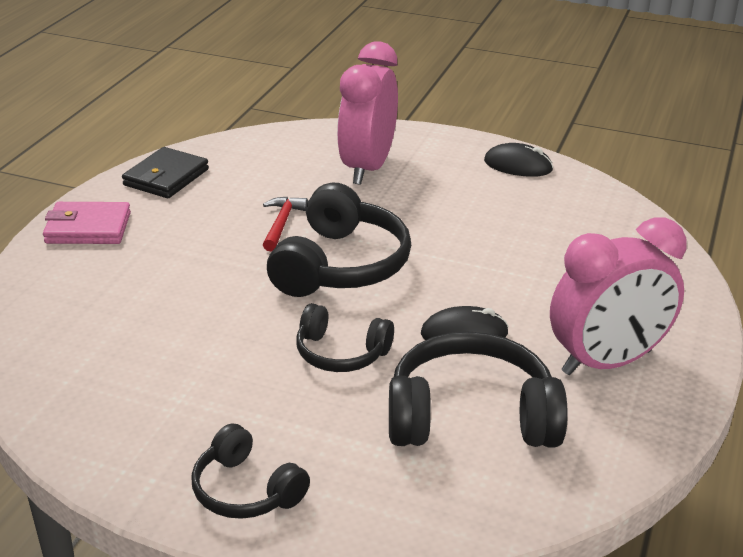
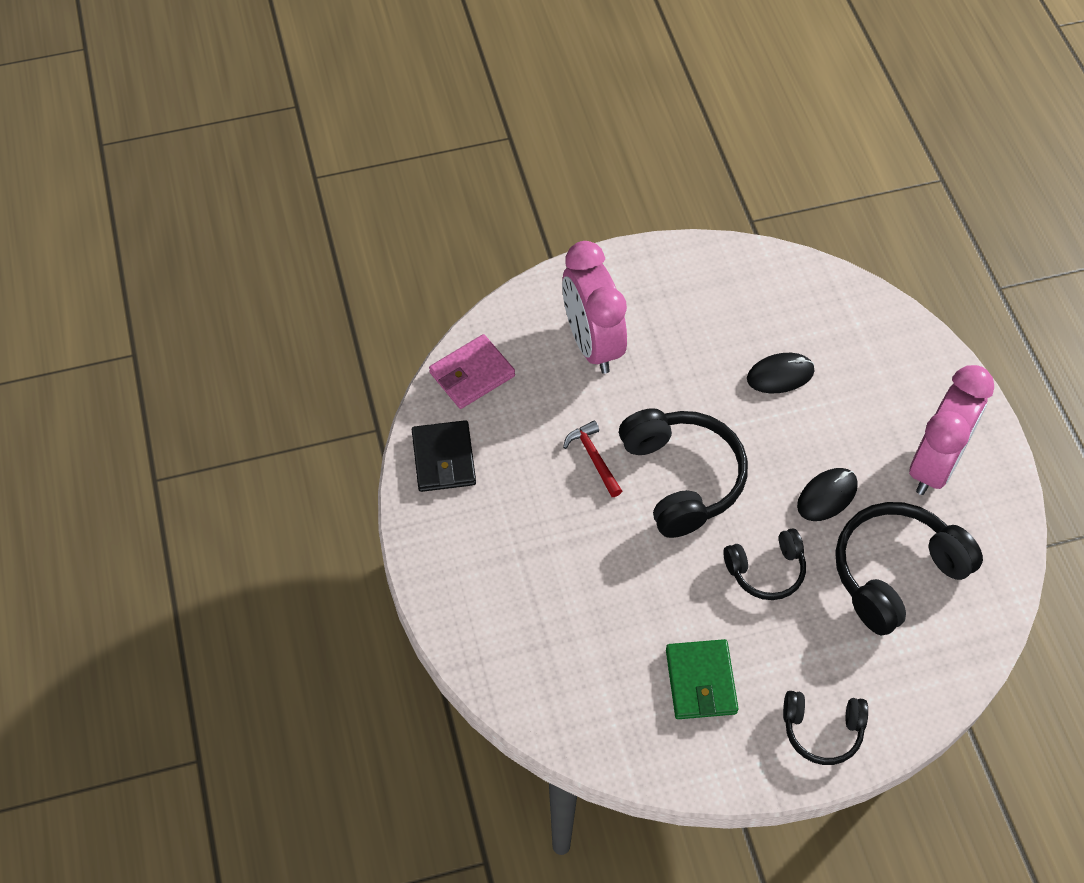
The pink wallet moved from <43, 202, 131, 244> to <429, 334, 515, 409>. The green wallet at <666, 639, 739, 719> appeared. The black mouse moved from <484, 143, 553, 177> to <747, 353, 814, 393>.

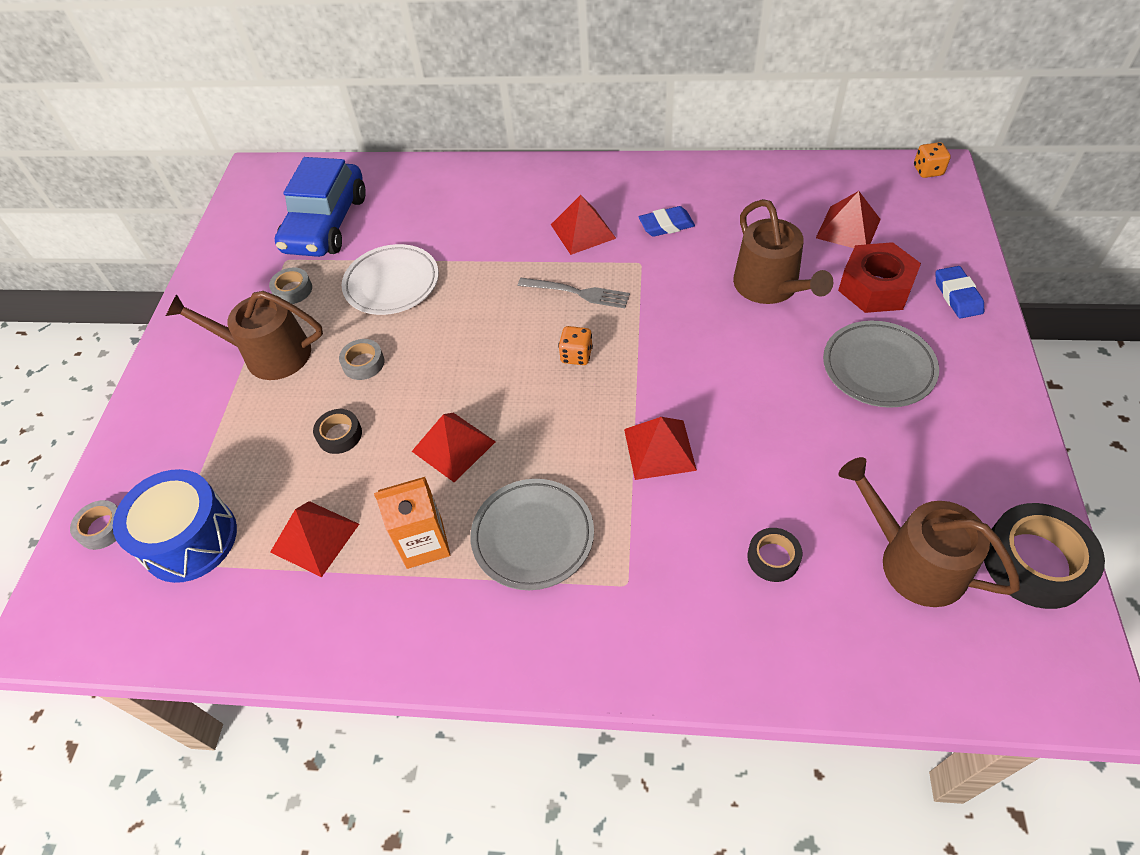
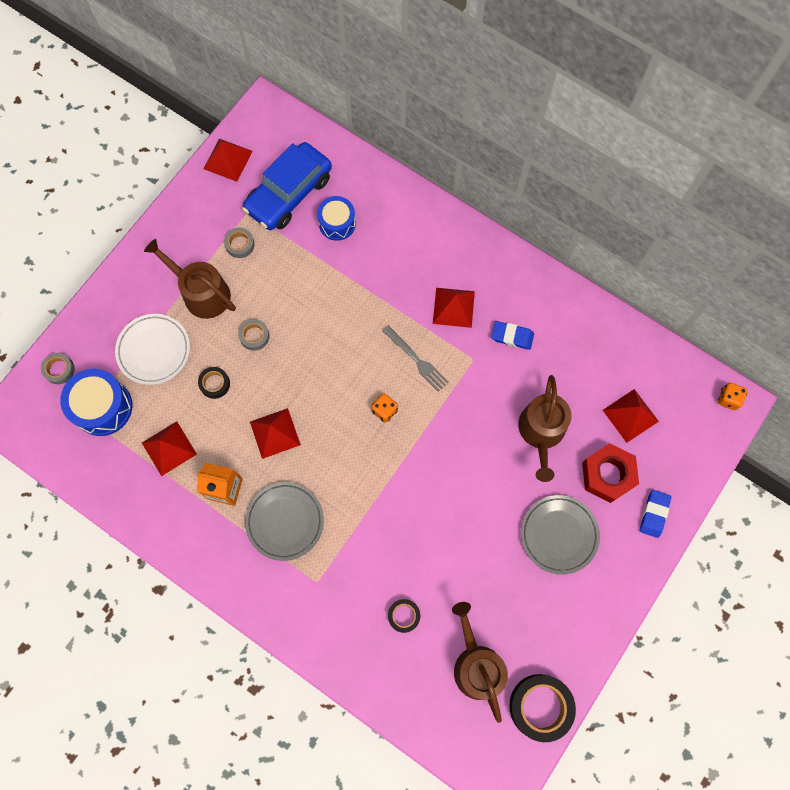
The white plate moved from <342, 244, 439, 315> to <115, 314, 190, 385>. The red pyramid moved from <624, 417, 697, 480> to <204, 139, 253, 182>. The blue drum at <317, 196, 356, 241> appeared.

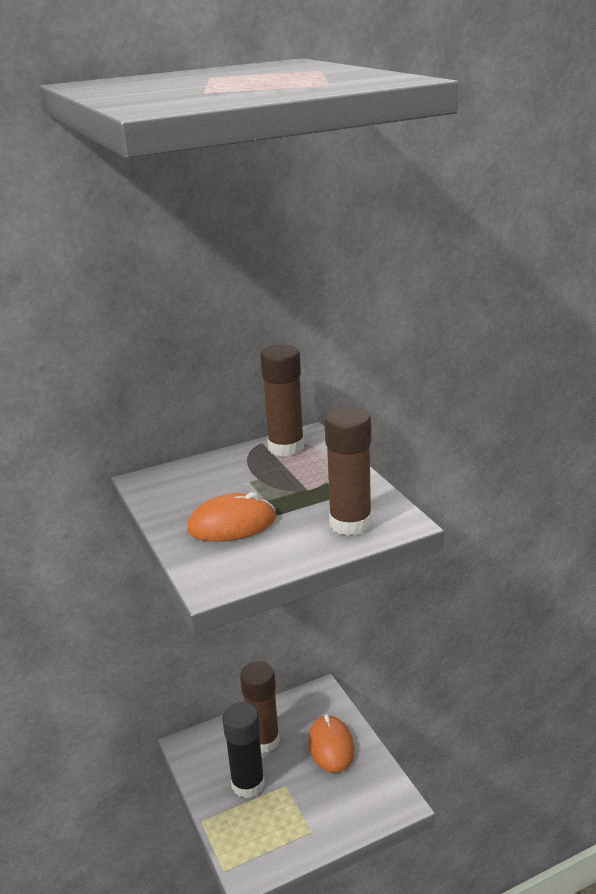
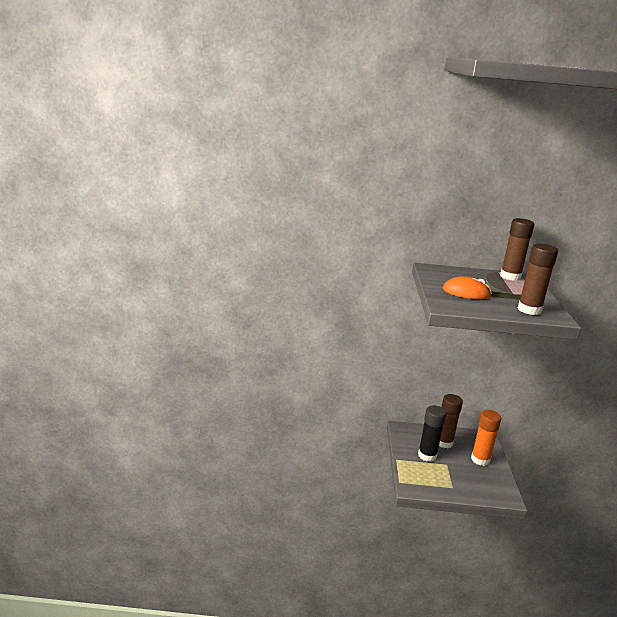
The orange mouse at <308, 714, 355, 773> was replaced by the orange glue stick at <471, 410, 501, 466>.

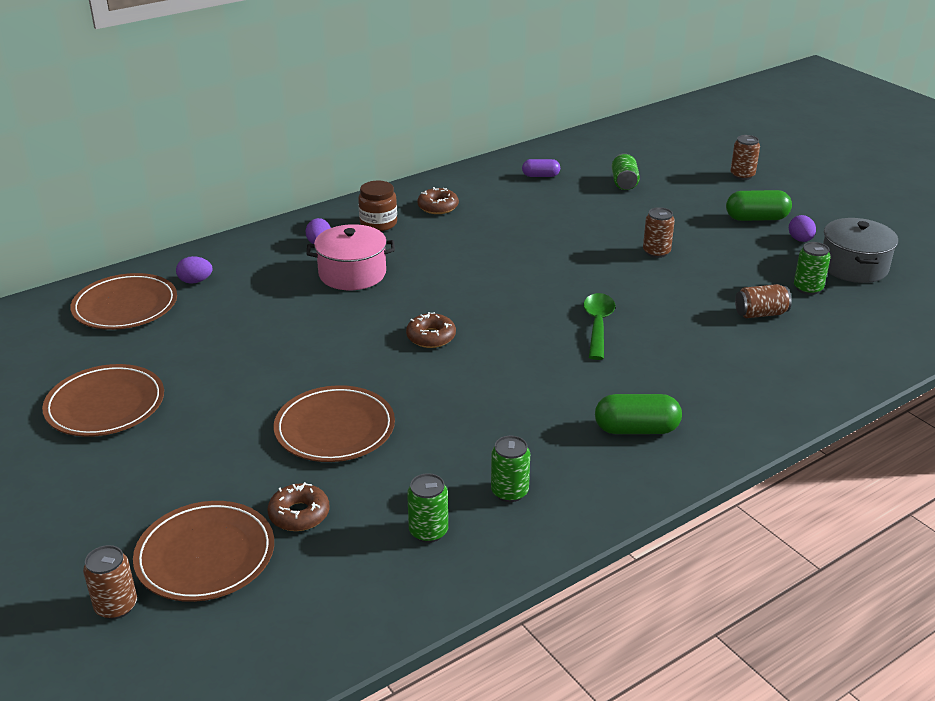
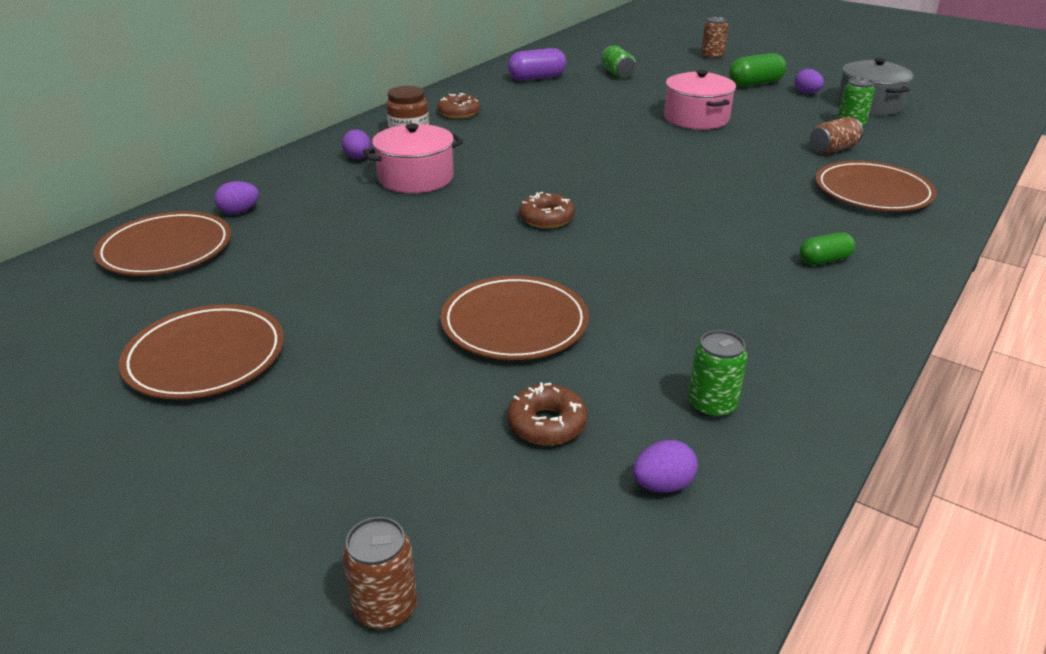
The purple capsule at <522, 159, 560, 177> changed to 1.58 times the size. The purple egg at <633, 440, 698, 493> appeared. The brown can at <643, 207, 675, 258> was replaced by the pink pot at <664, 70, 736, 130>. The green capsule at <595, 394, 682, 434> changed to 0.63 times the size. The brown plate moved from <133, 501, 274, 602> to <816, 161, 937, 211>. The green can at <491, 436, 530, 502> disappeared. The green spoon at <583, 293, 615, 360> disappeared.

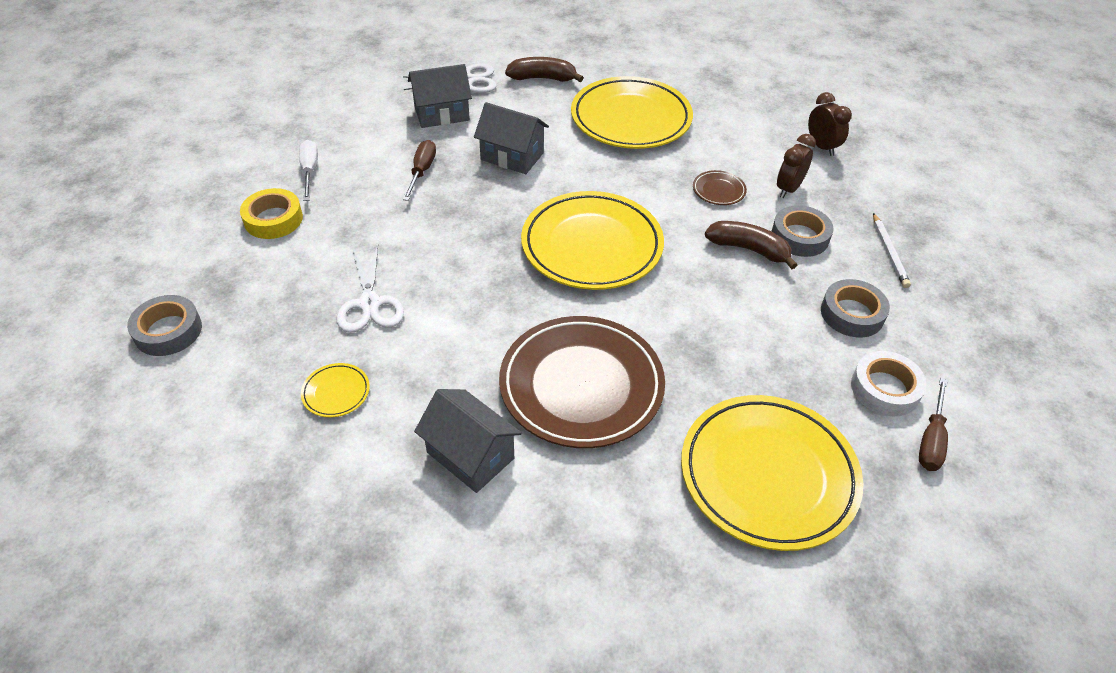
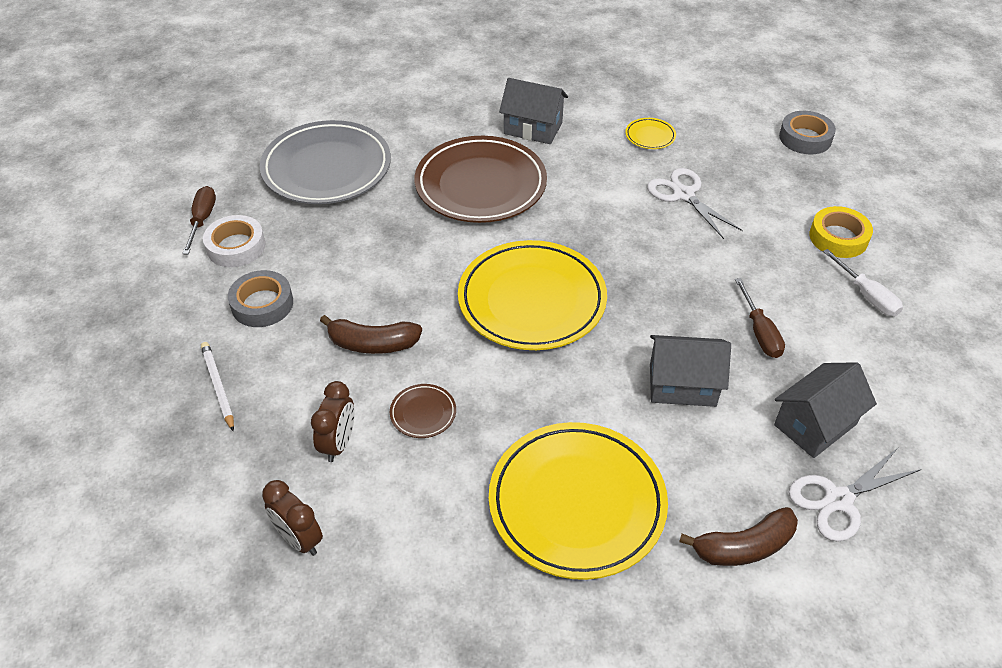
The yellow plate at <681, 395, 863, 551> became the grey plate at <259, 120, 391, 204>. The grey tape at <771, 205, 834, 257> disappeared.

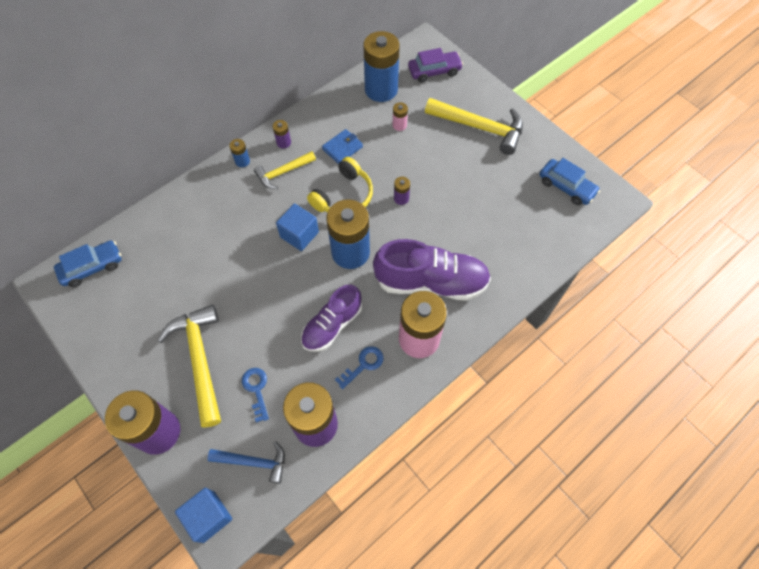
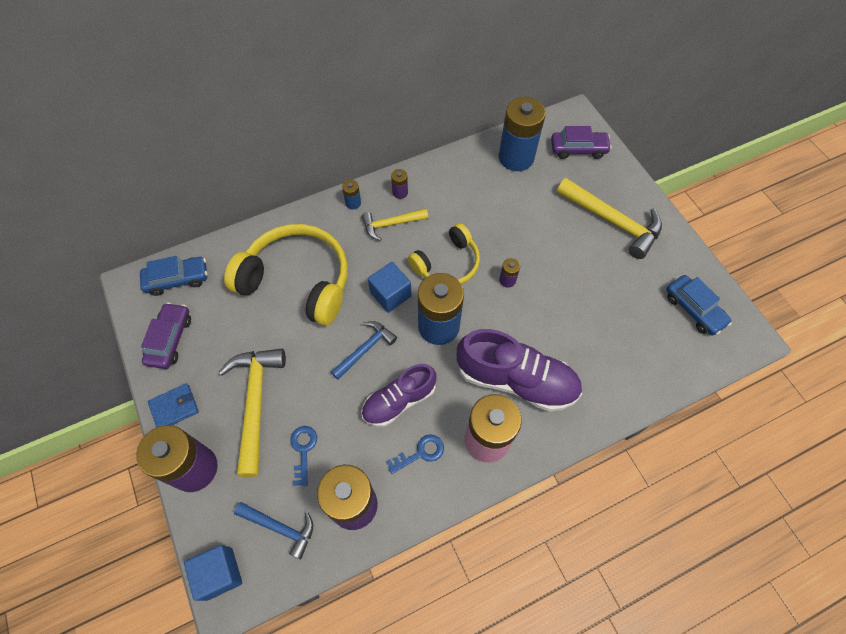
The purple car at <141, 302, 191, 369> appeared. The blue wallet moved from <322, 129, 363, 164> to <148, 383, 199, 428>. The yellow headphones at <224, 224, 348, 326> appeared. The blue hammer at <331, 321, 397, 380> appeared. The pink battery at <392, 102, 408, 131> disappeared.

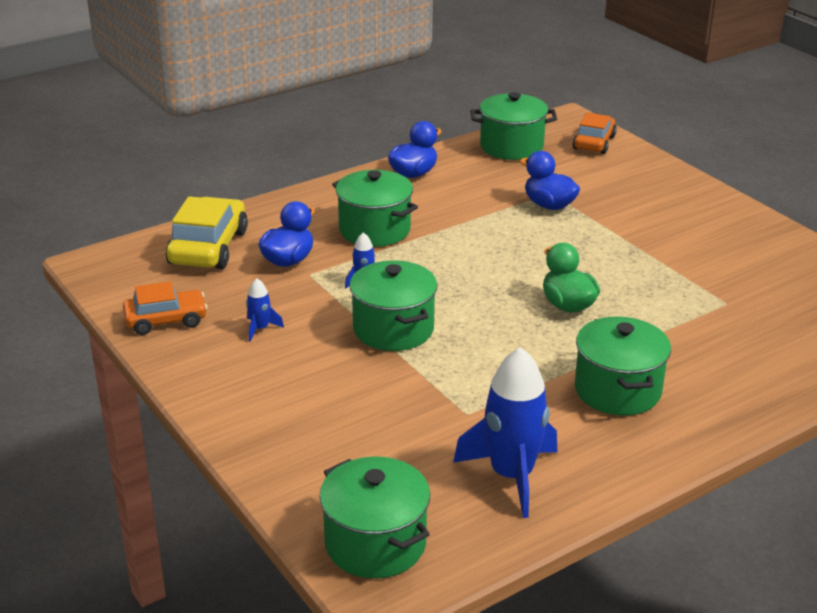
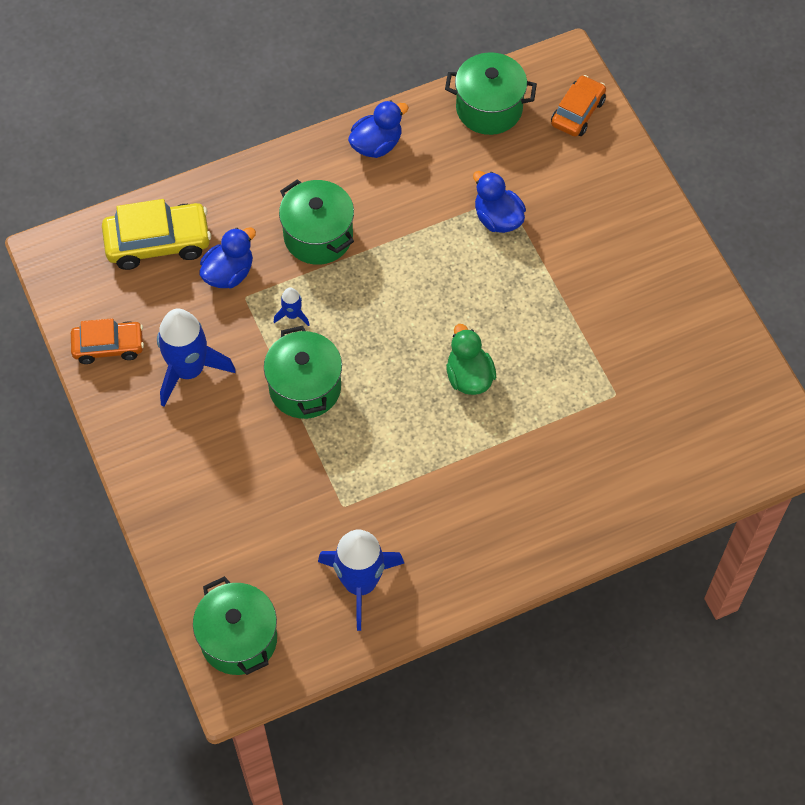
The yellow car at <166, 196, 248, 269> turned 60 degrees clockwise. The blue rocket at <246, 278, 284, 342> changed to 2.24 times the size. The green pot at <575, 317, 671, 416> disappeared.

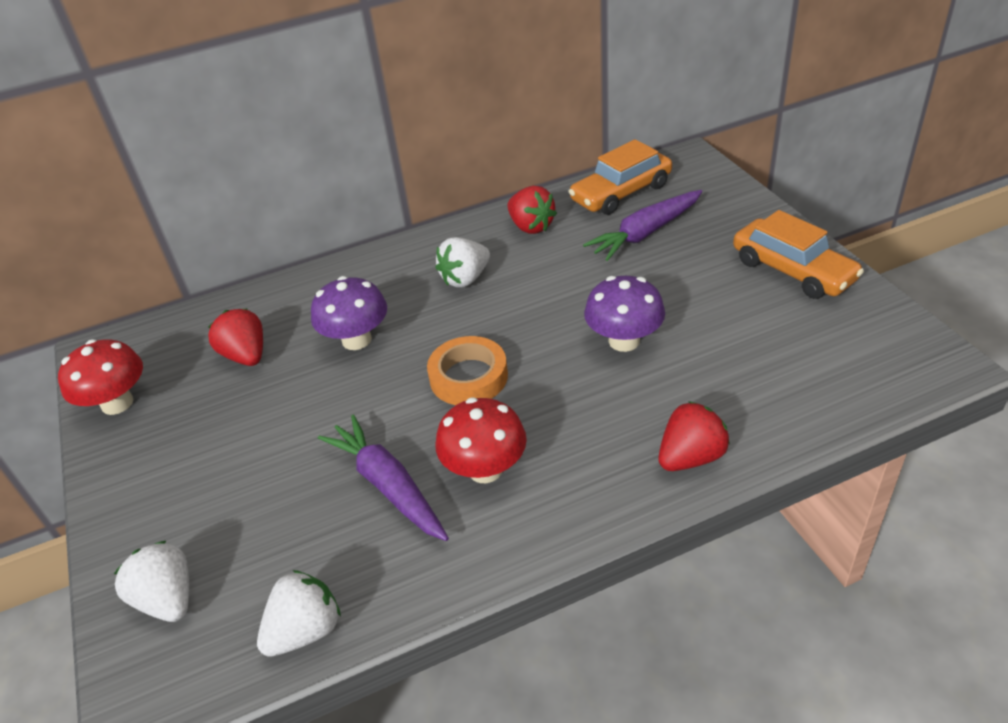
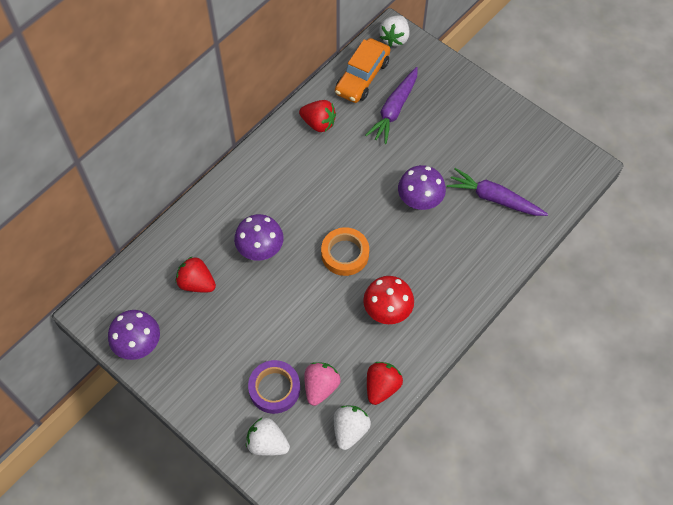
The red mushroom at <58, 339, 143, 415> became the purple mushroom at <108, 310, 160, 360>. The purple tape at <248, 360, 300, 414> appeared. The pink strawberry at <304, 362, 341, 406> appeared. The red strawberry moved from <658, 401, 730, 471> to <367, 362, 403, 405>. The white strawberry moved from <436, 237, 490, 288> to <379, 15, 409, 47>. The purple carrot moved from <318, 415, 449, 541> to <447, 168, 548, 216>. The orange car at <733, 210, 864, 299> disappeared.

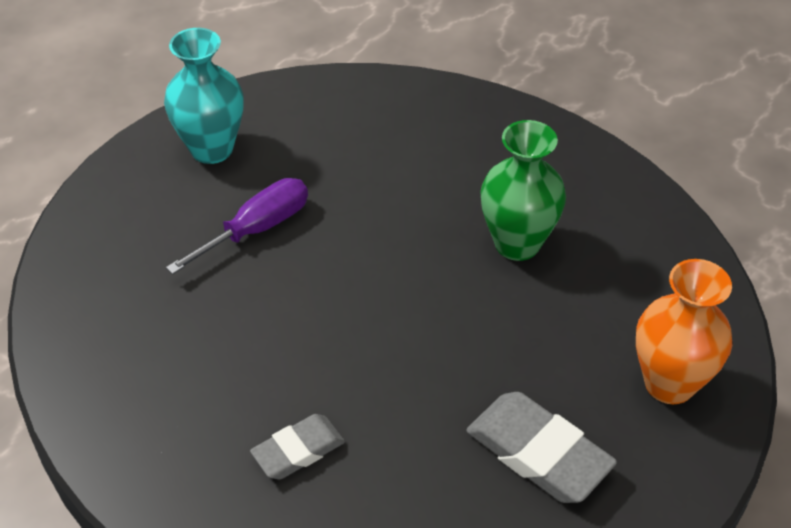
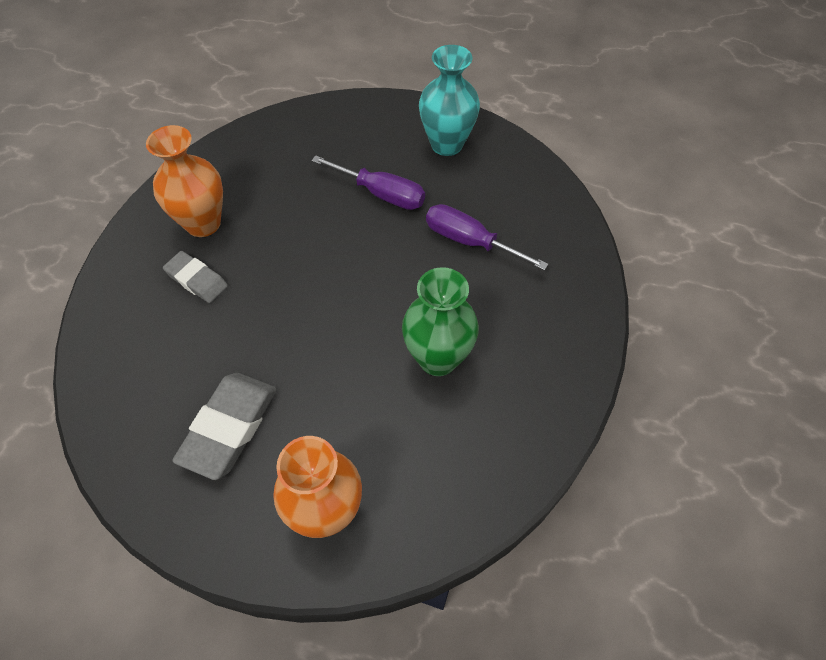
The orange vase at <146, 125, 223, 237> appeared. The purple screwdriver at <426, 204, 548, 271> appeared.

